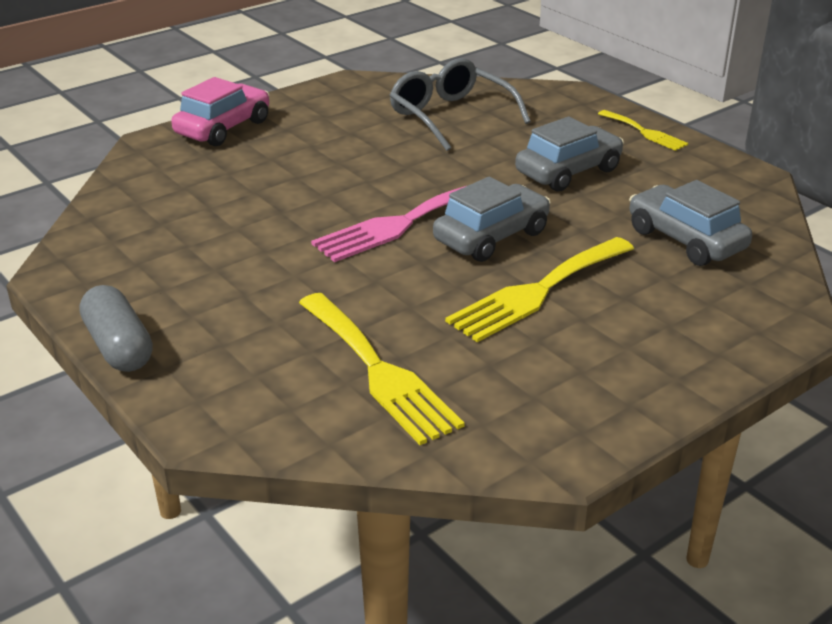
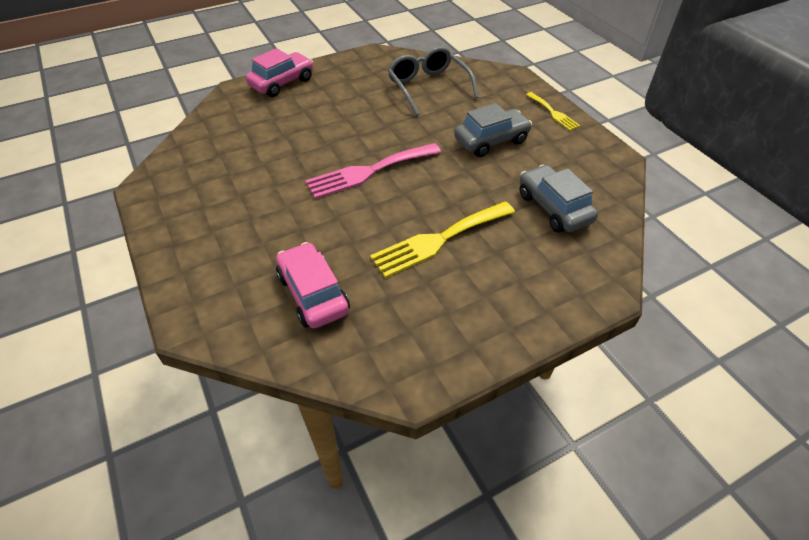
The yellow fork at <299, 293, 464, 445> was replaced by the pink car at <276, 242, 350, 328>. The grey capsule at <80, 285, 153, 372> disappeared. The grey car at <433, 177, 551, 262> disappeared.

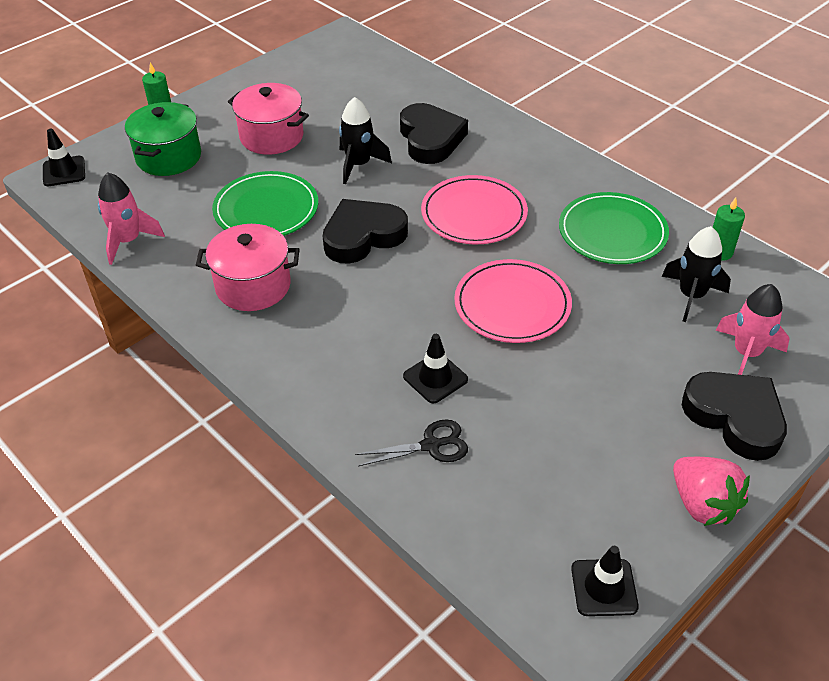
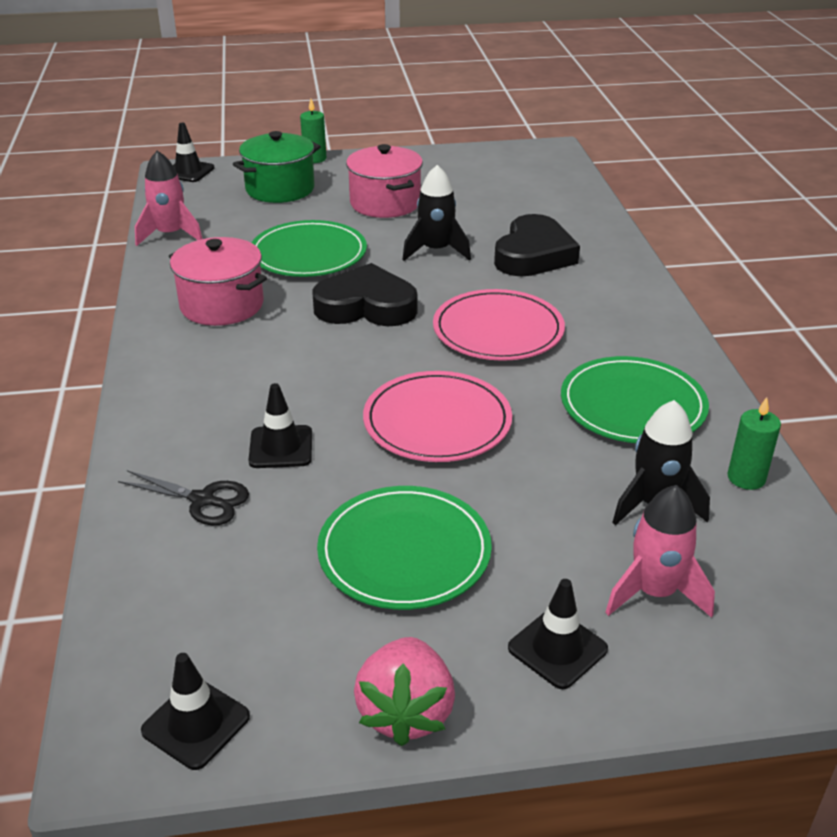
The green plate at <317, 486, 492, 610> appeared. The black heart at <682, 372, 787, 461> was replaced by the black traffic cone at <508, 579, 608, 689>.

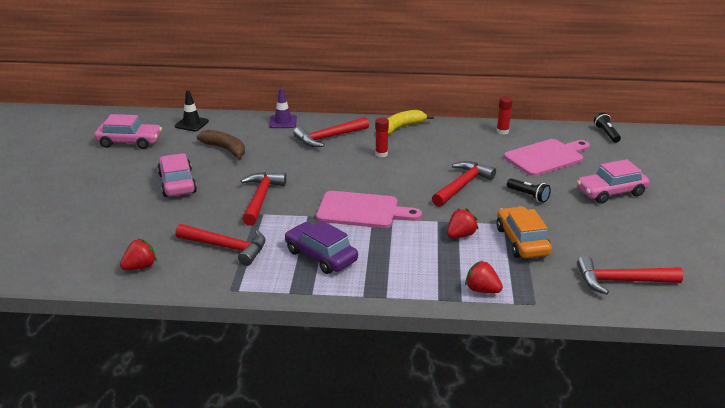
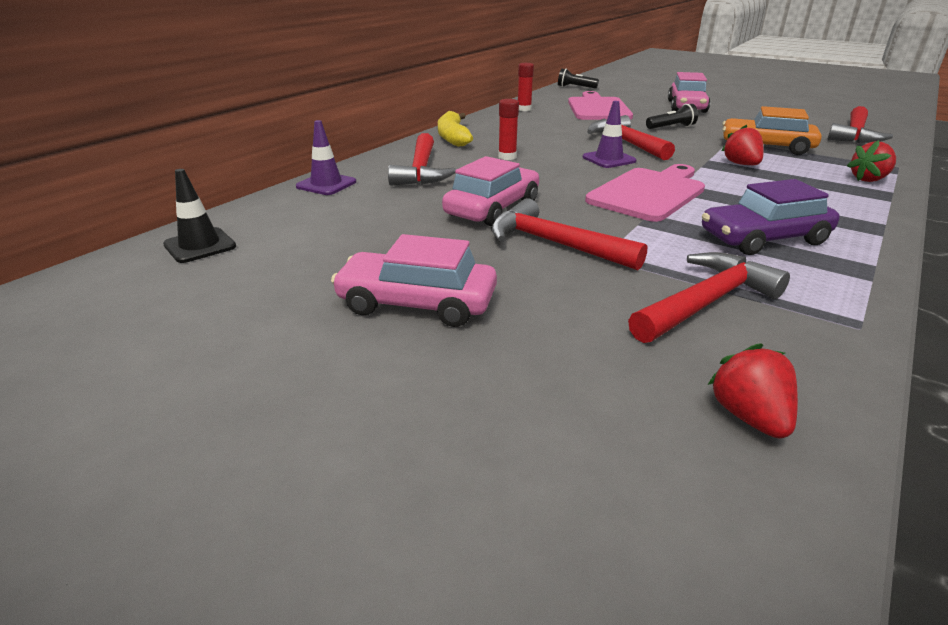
The pink car moved from <94, 114, 162, 149> to <442, 156, 539, 226>. The purple traffic cone at <583, 101, 637, 168> appeared. The brown banana at <197, 130, 245, 160> disappeared.

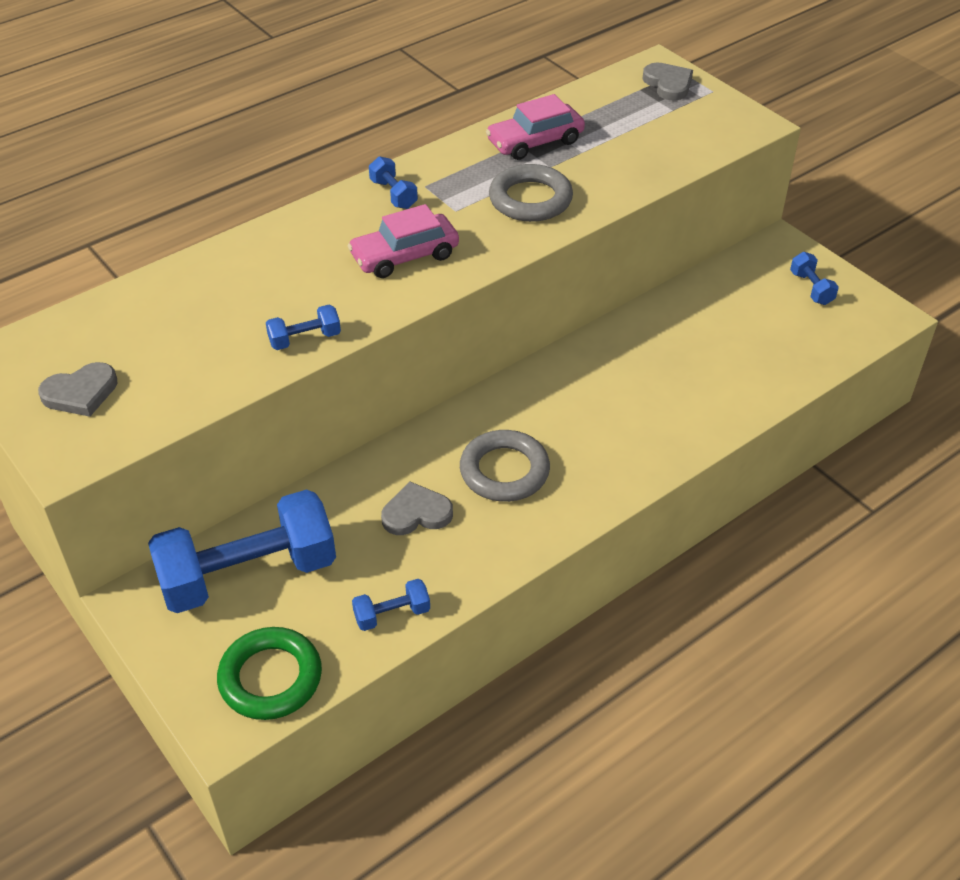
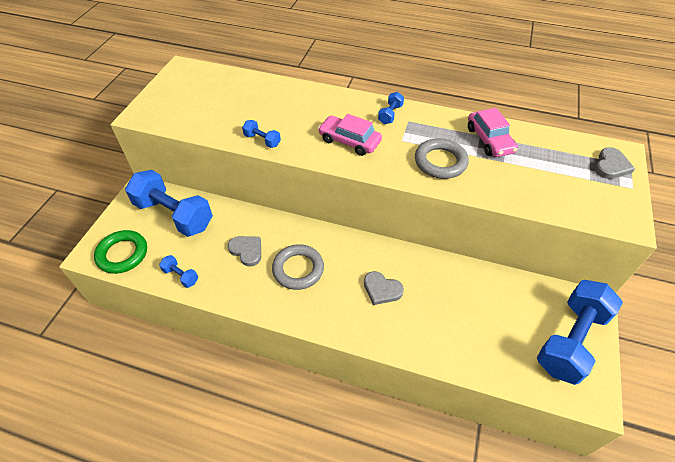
The grey heart moved from <38, 362, 117, 417> to <364, 271, 404, 305>. The pink car at <486, 94, 585, 160> turned 135 degrees counterclockwise. The blue dumbbell at <790, 252, 839, 305> changed to 2.38 times the size.

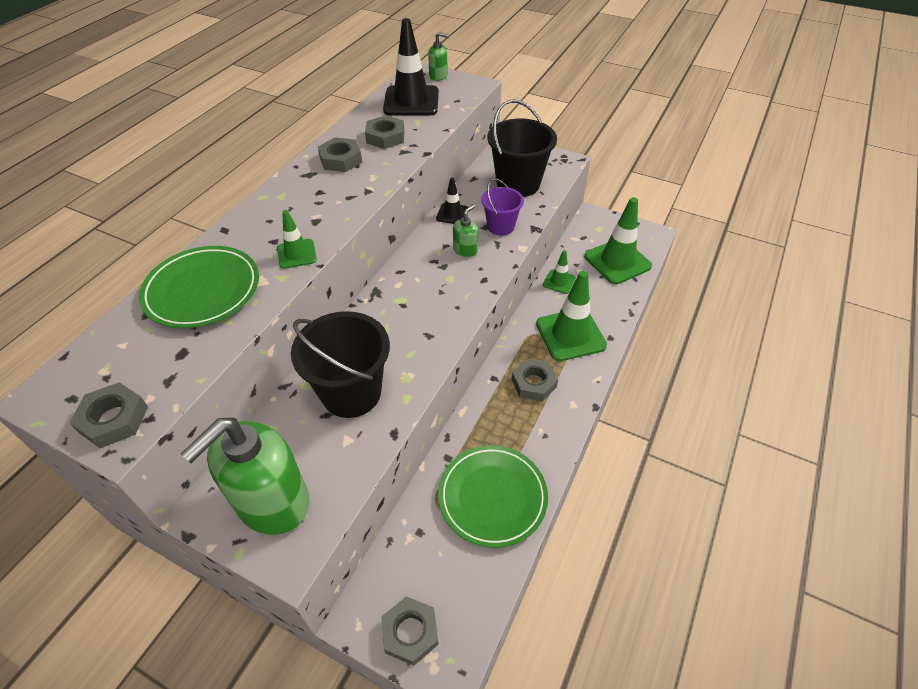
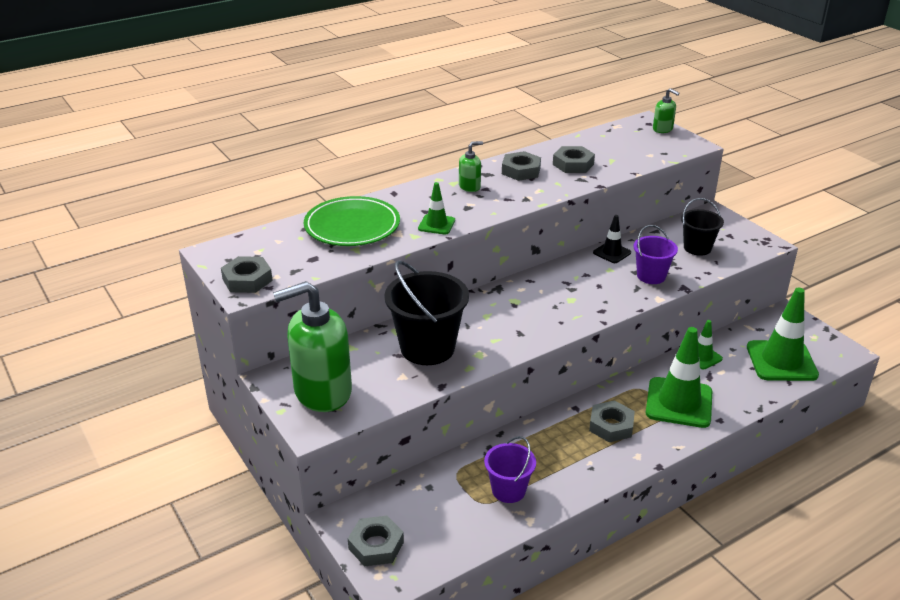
The green soap dispenser moved from <453, 204, 479, 257> to <459, 141, 483, 192>. The green plate at <438, 445, 548, 548> was replaced by the purple bucket at <484, 436, 536, 503>. The black bucket at <488, 100, 557, 197> changed to 0.58 times the size. The black traffic cone at <383, 18, 439, 116> disappeared.

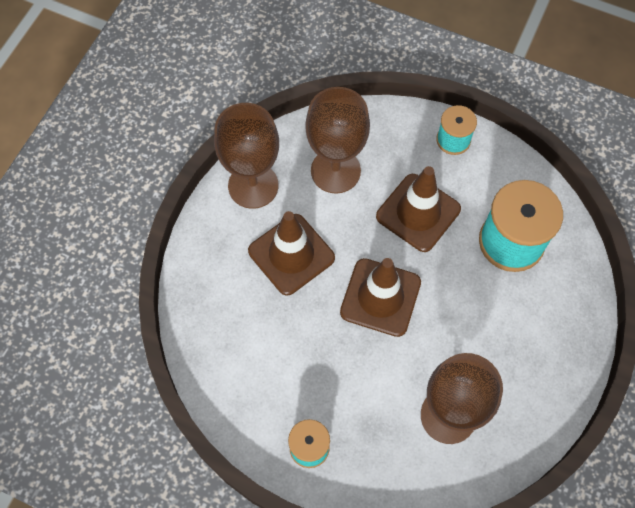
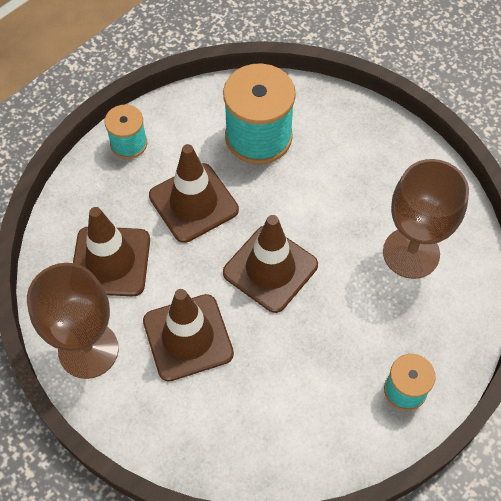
The brown goblet at <305, 87, 370, 194> was replaced by the brown traffic cone at <73, 207, 150, 296>.

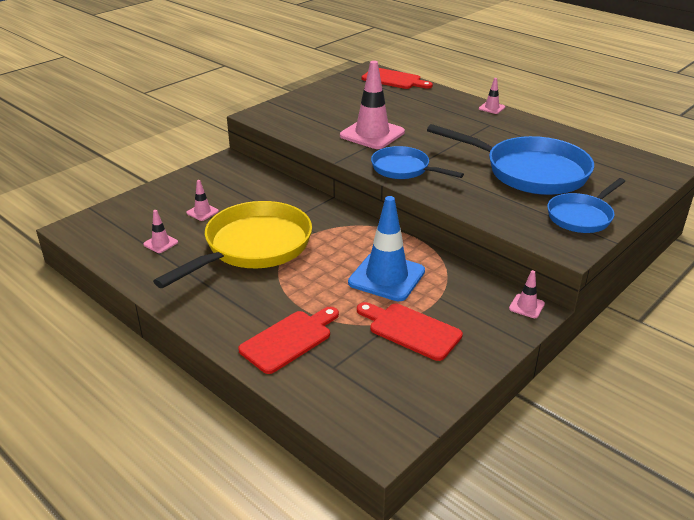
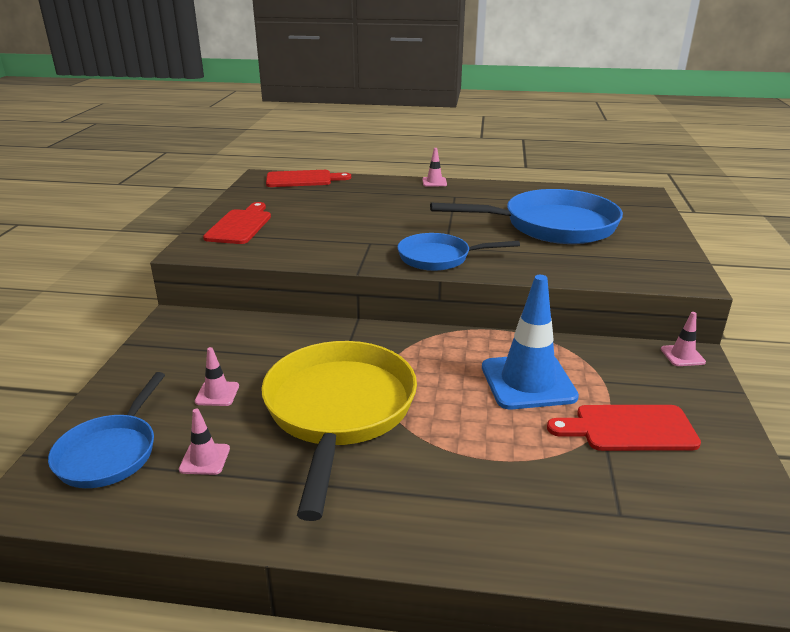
The blue pan moved from <547, 178, 625, 233> to <48, 372, 165, 488>. The red cutting board moved from <238, 307, 339, 374> to <203, 202, 271, 244>. The pink traffic cone at <340, 61, 405, 149> disappeared.

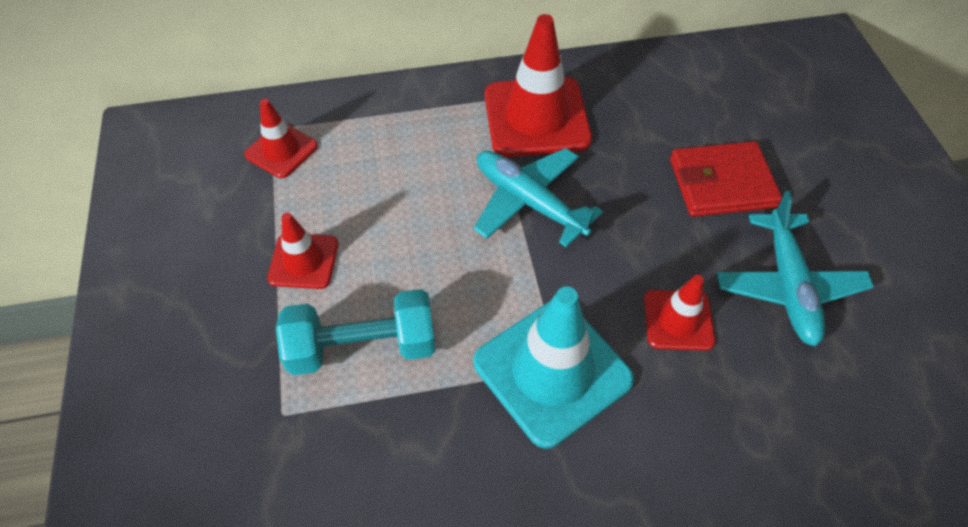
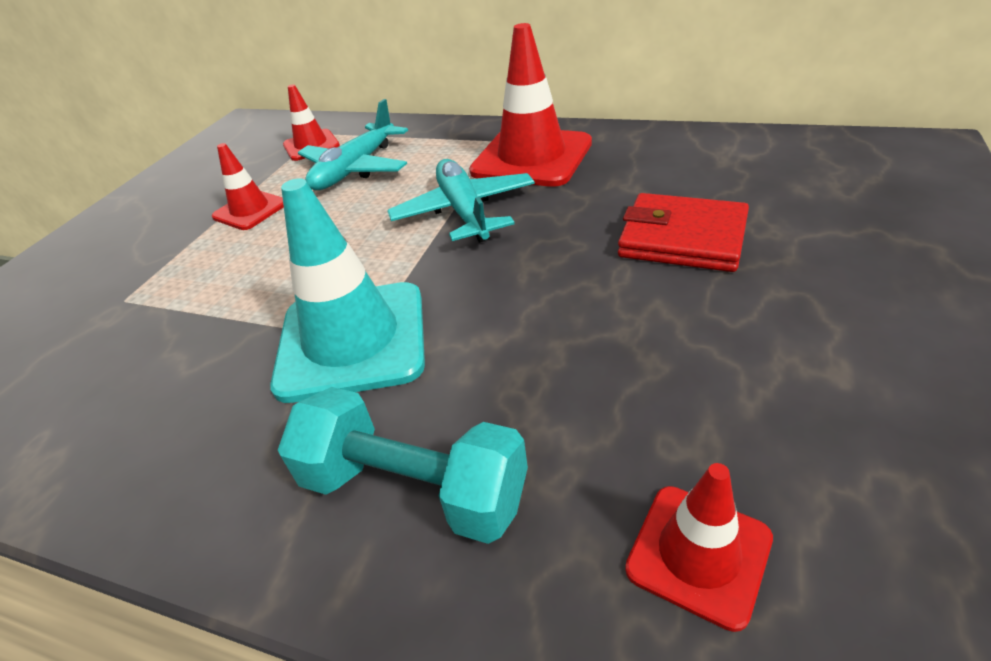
The turquoise dumbbell moved from <276, 289, 436, 375> to <278, 387, 528, 544>. The turquoise plane moved from <717, 191, 874, 346> to <298, 99, 408, 190>. The red traffic cone moved from <644, 275, 715, 351> to <625, 463, 773, 632>.

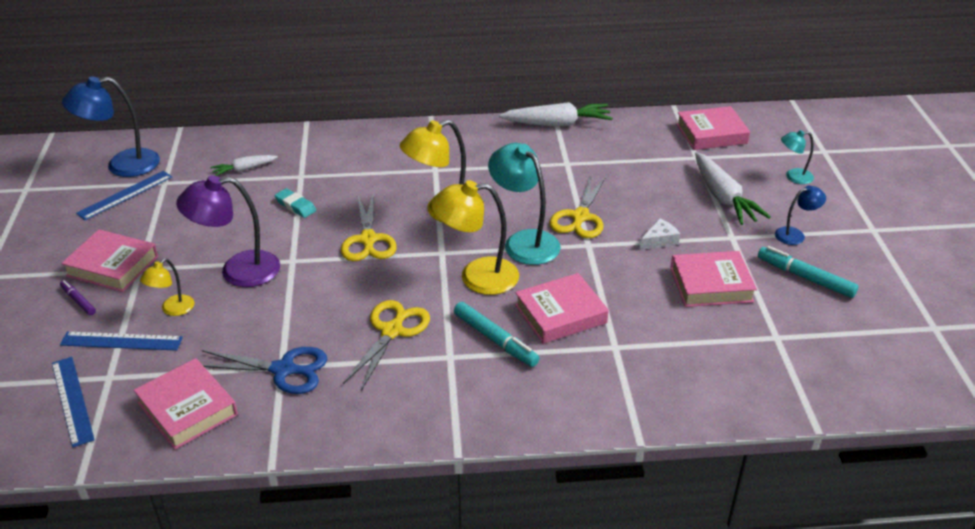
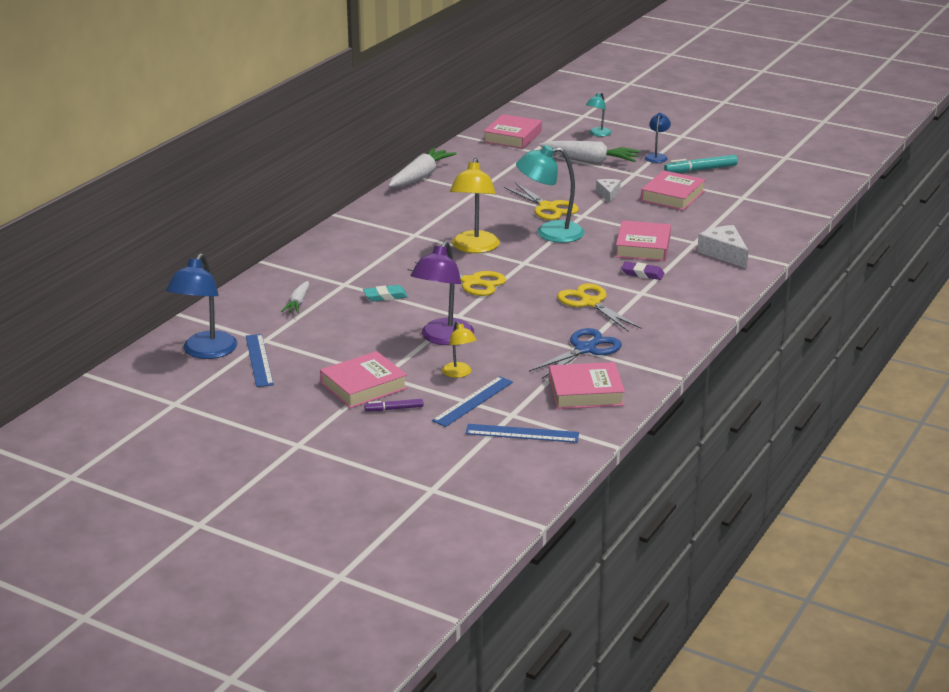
The turquoise marker at <454, 302, 540, 367> was replaced by the purple eraser at <621, 261, 665, 280>. The white cheese at <697, 225, 749, 268> appeared. The yellow lamp at <431, 180, 519, 295> disappeared.

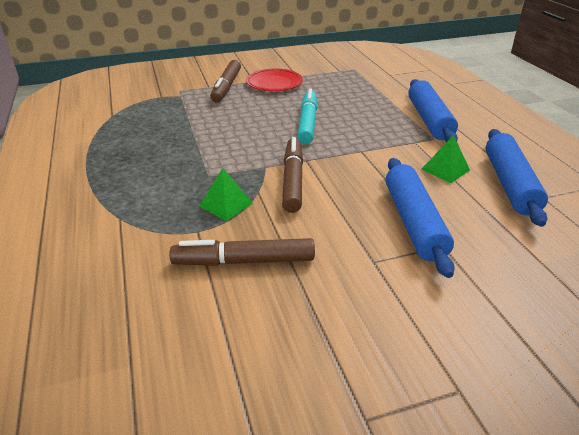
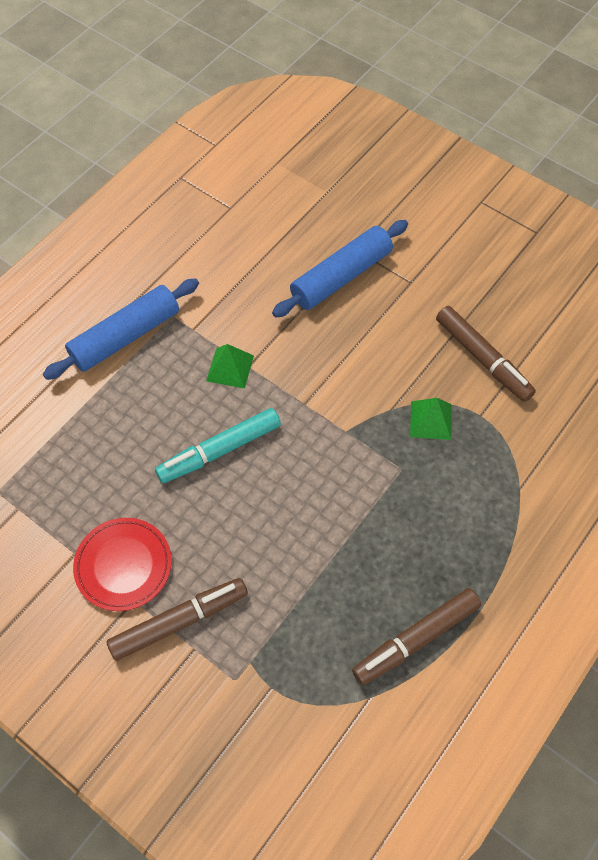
The green pyramid moved from <421, 135, 470, 183> to <206, 344, 254, 389>. The brown marker moved from <282, 137, 303, 213> to <352, 588, 481, 685>. The blue rolling pin at <486, 129, 548, 227> disappeared.

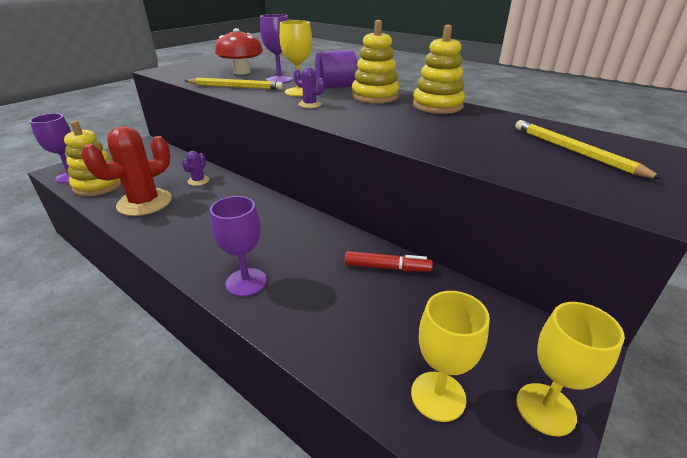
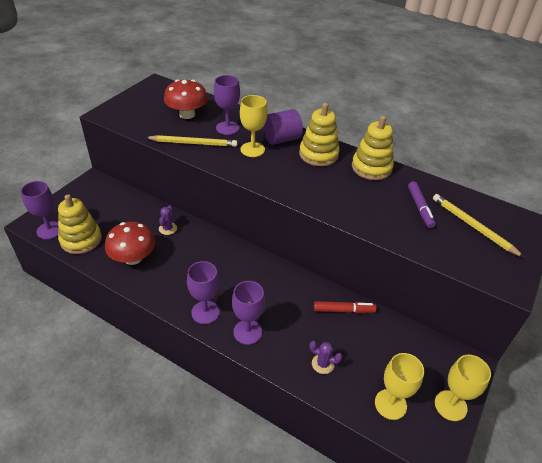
The red cactus at <81, 126, 172, 216> was replaced by the red mushroom at <105, 222, 156, 265>. The purple goblet at <187, 261, 220, 324> appeared. The purple cactus moved from <294, 67, 325, 108> to <309, 341, 343, 374>. The purple marker at <408, 181, 436, 228> appeared.

